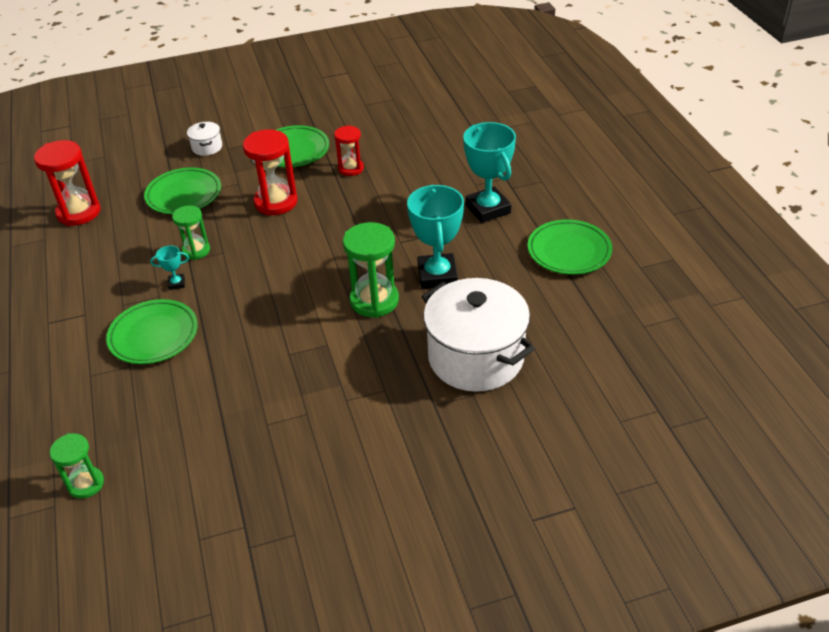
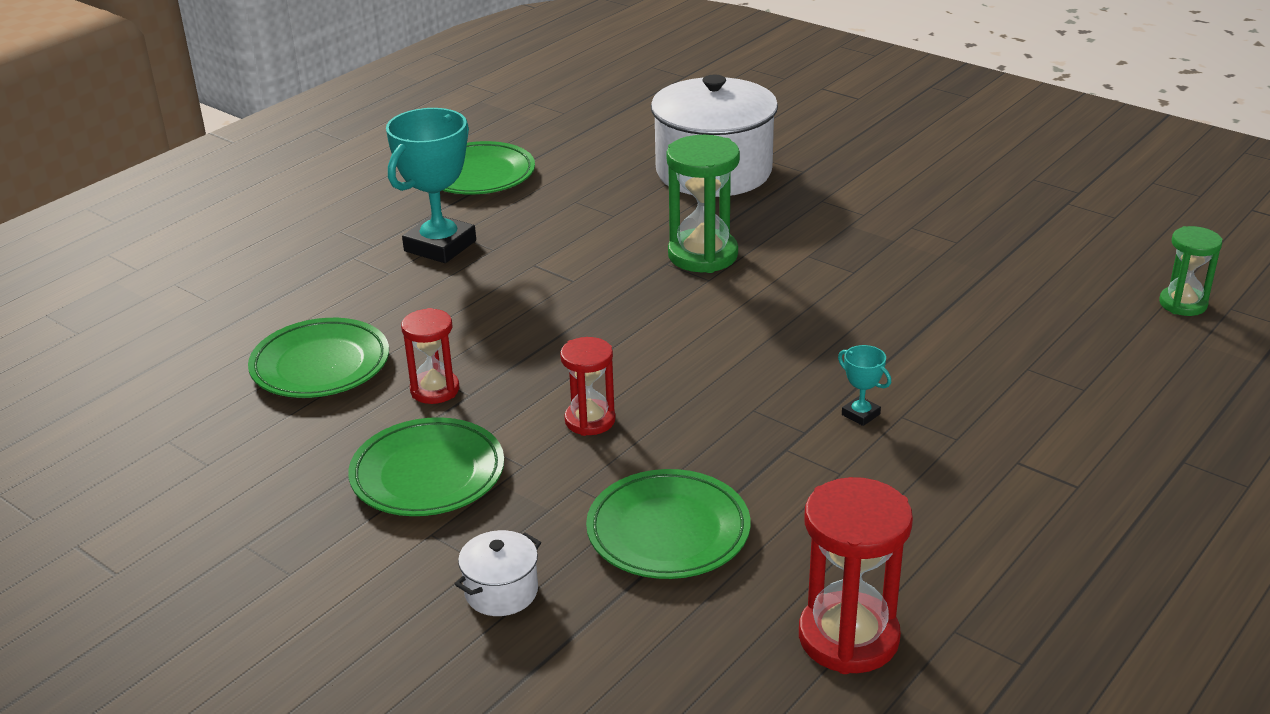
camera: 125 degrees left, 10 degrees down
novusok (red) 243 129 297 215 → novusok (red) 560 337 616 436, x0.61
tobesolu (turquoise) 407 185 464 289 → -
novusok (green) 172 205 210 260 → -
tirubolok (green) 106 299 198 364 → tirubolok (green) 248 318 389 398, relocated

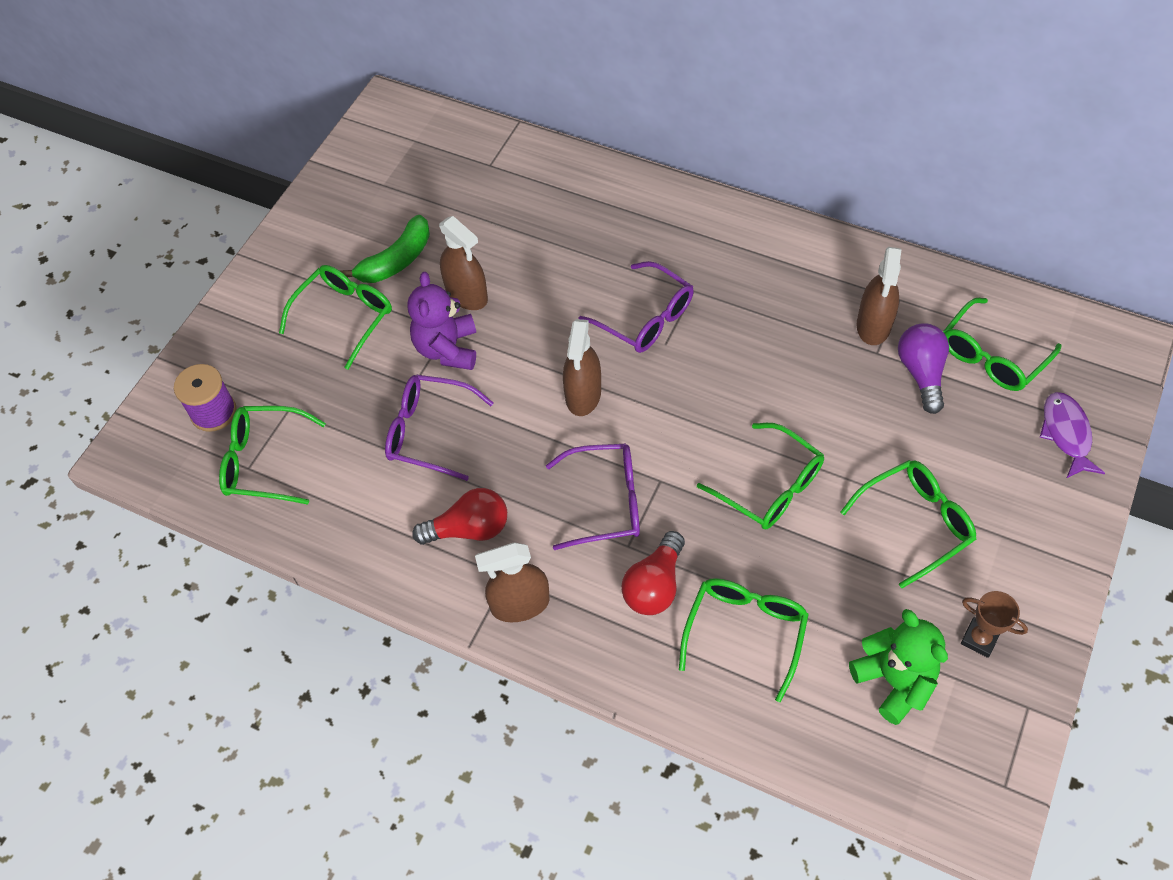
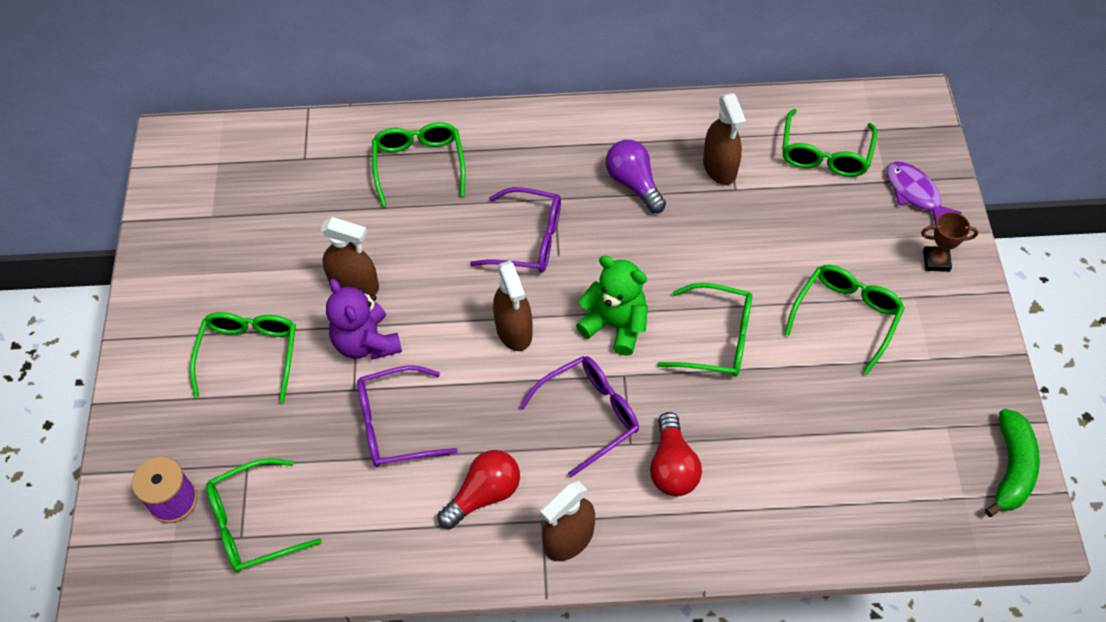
camera: 30 degrees left, 0 degrees up
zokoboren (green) 341 215 430 283 → zokoboren (green) 985 409 1040 517, relocated
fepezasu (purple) 898 323 949 414 → fepezasu (purple) 606 140 666 213, relocated
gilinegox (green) 679 578 809 702 → gilinegox (green) 372 122 466 207, relocated
tobesolu (brown) 961 591 1028 658 → tobesolu (brown) 921 212 978 272, relocated
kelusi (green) 849 609 948 725 → kelusi (green) 576 256 648 356, relocated

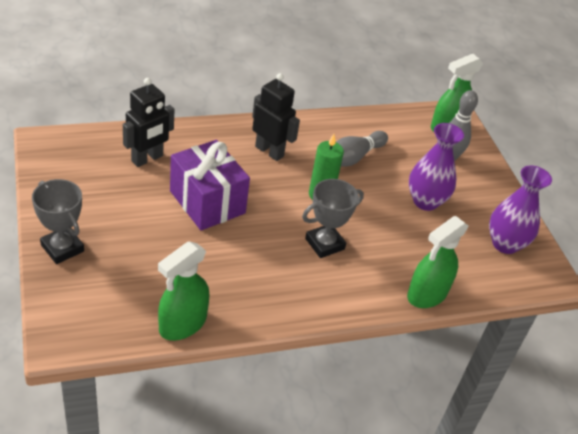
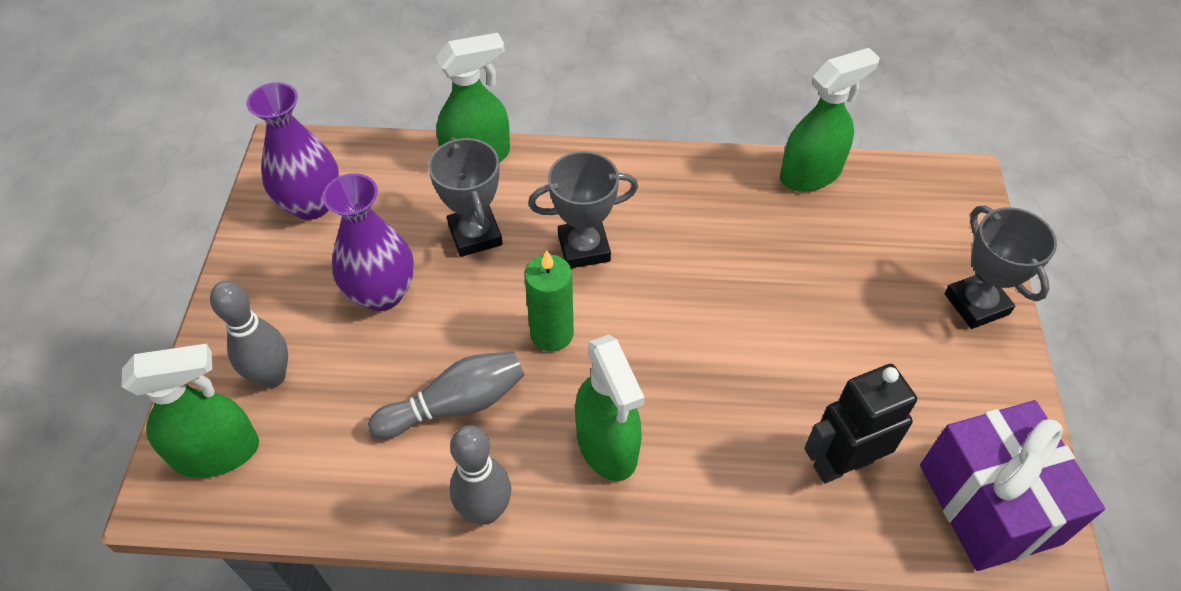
camera: 155 degrees left, 10 degrees up
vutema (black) 252 73 300 161 → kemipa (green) 575 335 645 481
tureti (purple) 170 140 250 231 → tureti (purple) 920 400 1105 571, relocated
- → tobesolu (grey) 428 137 503 257
- → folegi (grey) 450 425 511 525

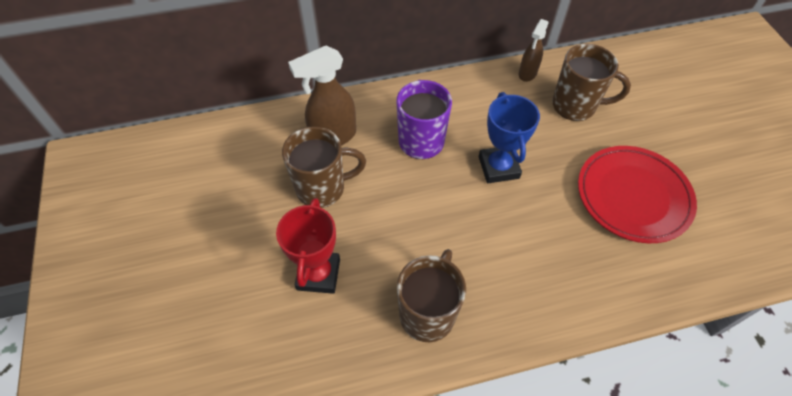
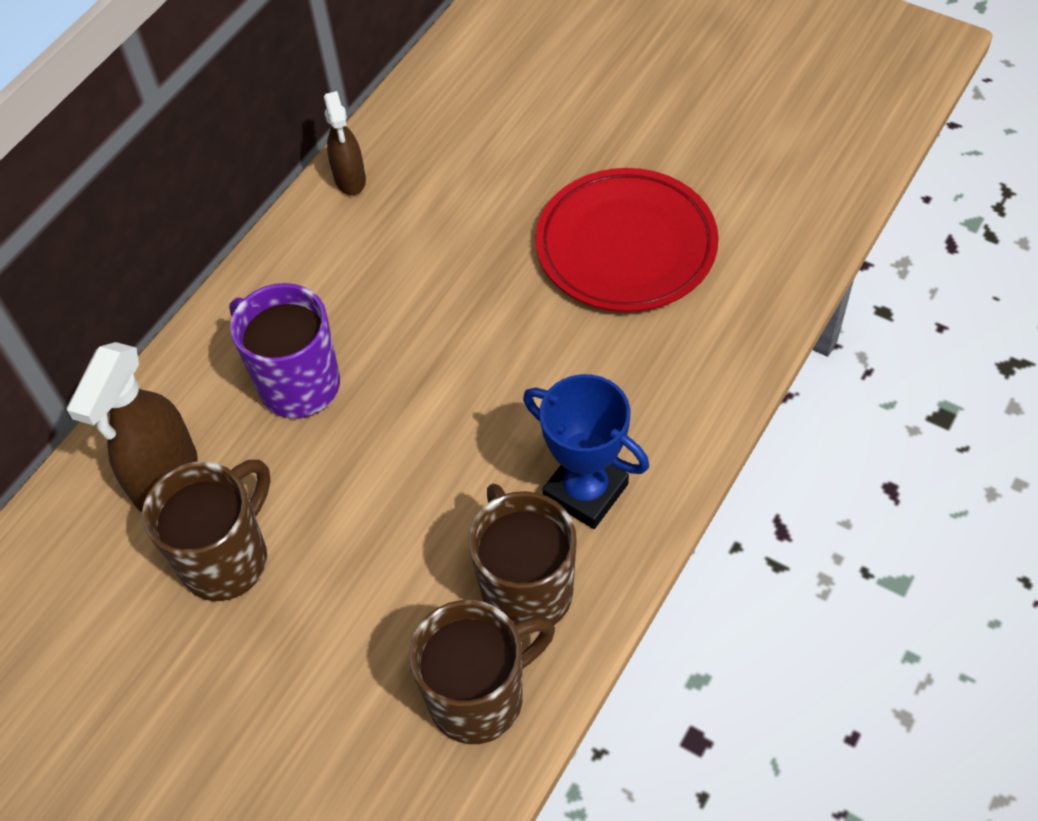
camera: 40 degrees left, 0 degrees up
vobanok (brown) 552 44 631 121 → vobanok (brown) 409 600 555 744, relocated
tobesolu (blue) 479 92 540 183 → tobesolu (blue) 523 374 649 529, relocated
tobesolu (red) 276 198 340 294 → -

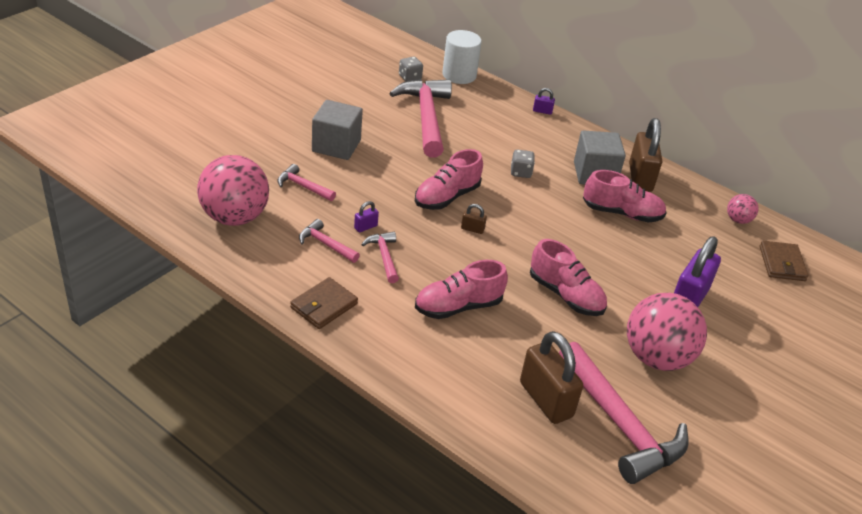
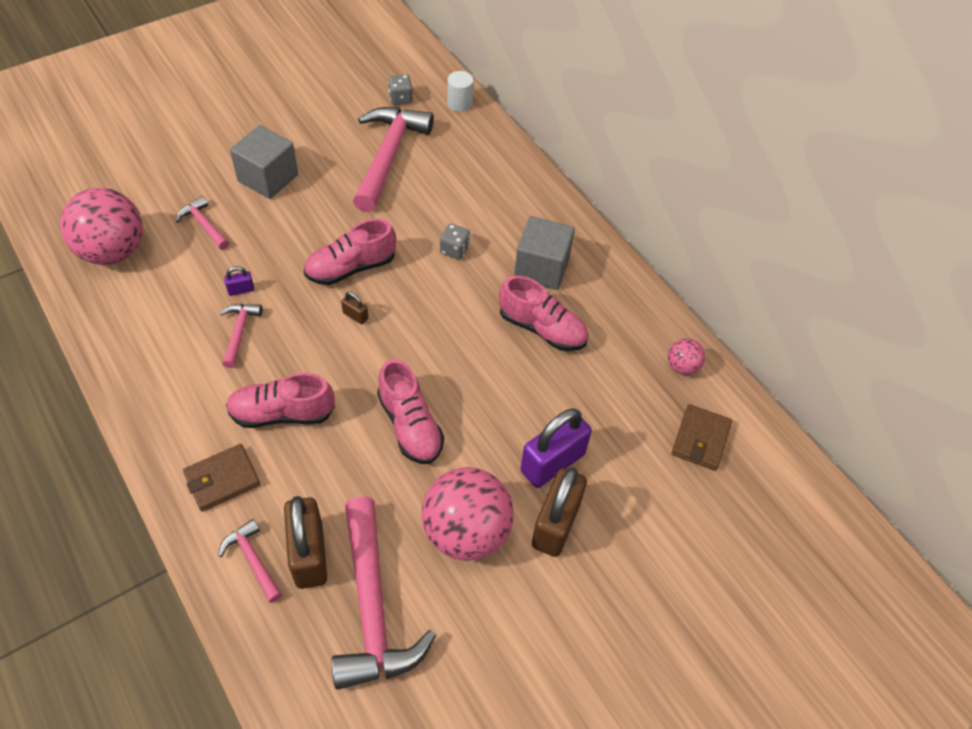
camera: 20 degrees right, 15 degrees up
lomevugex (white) 442 30 482 84 → lomevugex (white) 447 71 474 112, x0.63
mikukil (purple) 533 88 555 115 → -
mikukil (brown) 629 118 662 192 → mikukil (brown) 532 467 587 557, relocated
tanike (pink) 299 219 360 263 → tanike (pink) 218 519 282 603, relocated
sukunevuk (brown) 290 277 358 329 → sukunevuk (brown) 183 444 260 512, relocated

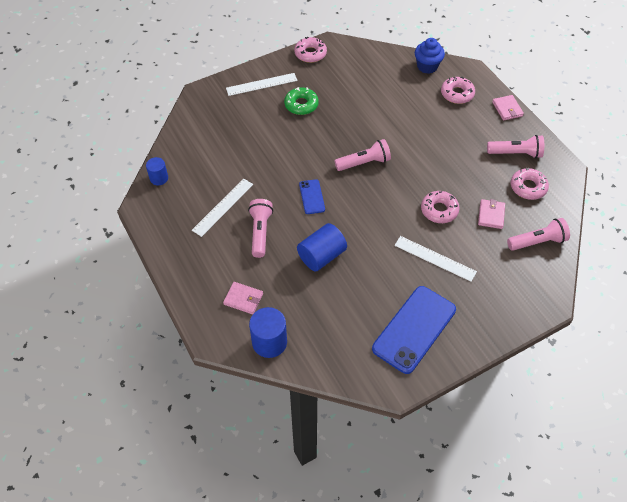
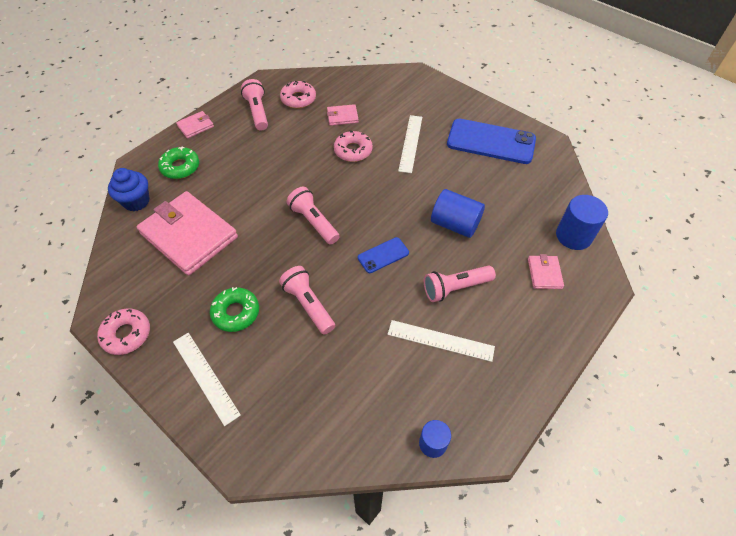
camera: 110 degrees left, 0 degrees up
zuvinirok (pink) 441 77 475 104 → zuvinirok (green) 158 147 199 179
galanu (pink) 507 218 570 251 → galanu (pink) 279 266 335 335, relocated
- → sukunevuk (pink) 137 191 238 276

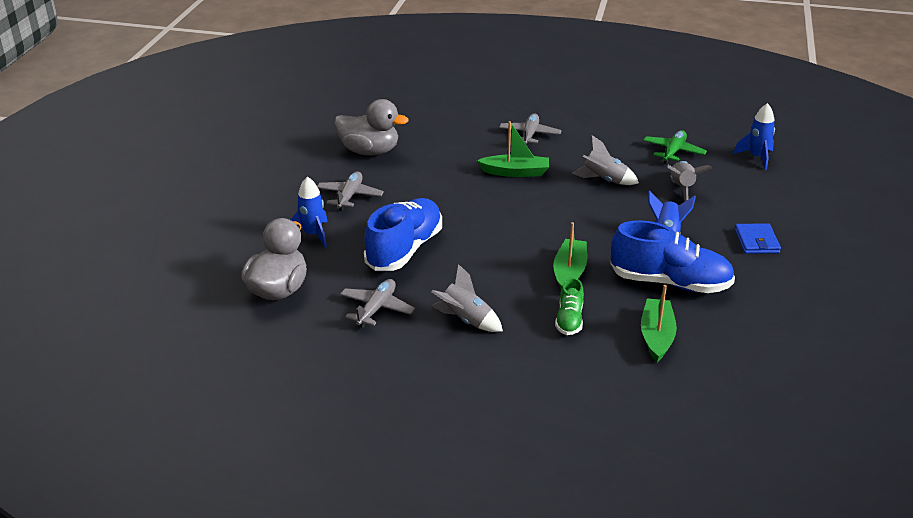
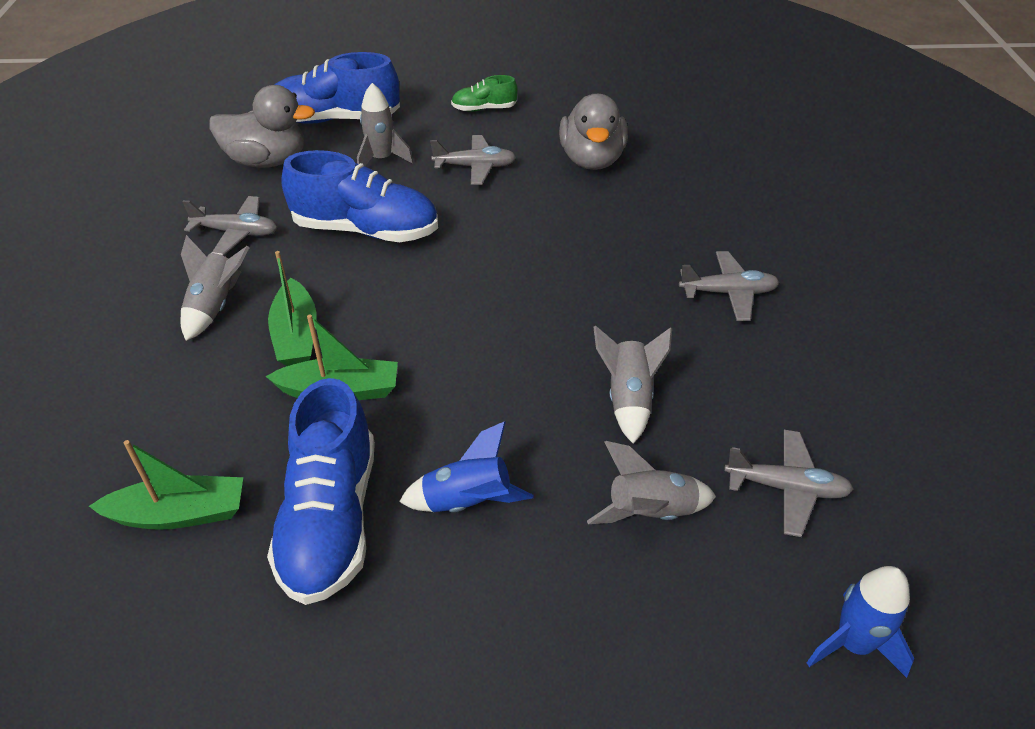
camera: 75 degrees right, 10 degrees up
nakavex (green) 477 121 549 177 → nakavex (green) 268 251 317 366, relocated
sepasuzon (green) 643 130 707 164 → sepasuzon (grey) 724 430 853 537
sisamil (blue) 291 176 328 247 → sisamil (grey) 357 83 413 166
sukunevuk (blue) 735 223 781 254 → -
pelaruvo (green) 555 277 584 335 → pelaruvo (green) 451 75 518 112, relocated
- → pelaruvo (blue) 275 52 400 124

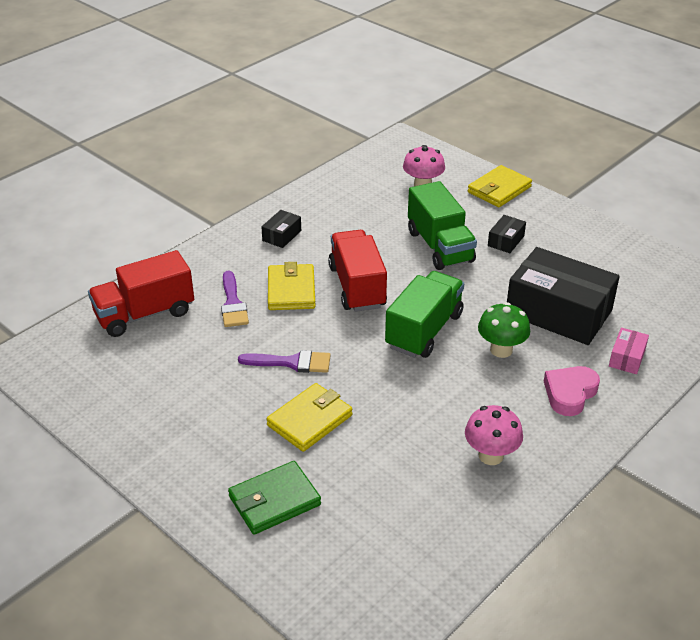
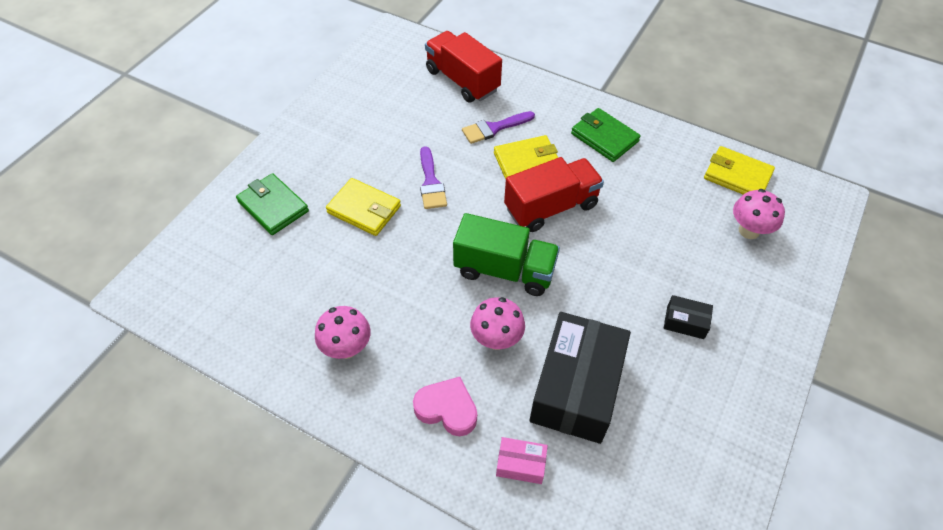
camera: 75 degrees right, 15 degrees up
sukunevuk (yellow) 468 165 532 207 → sukunevuk (yellow) 704 146 775 195, relocated
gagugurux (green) 408 181 477 270 → -
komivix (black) 261 210 301 248 → sukunevuk (green) 571 108 641 162
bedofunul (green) 478 302 530 358 → bedofunul (pink) 470 297 525 350

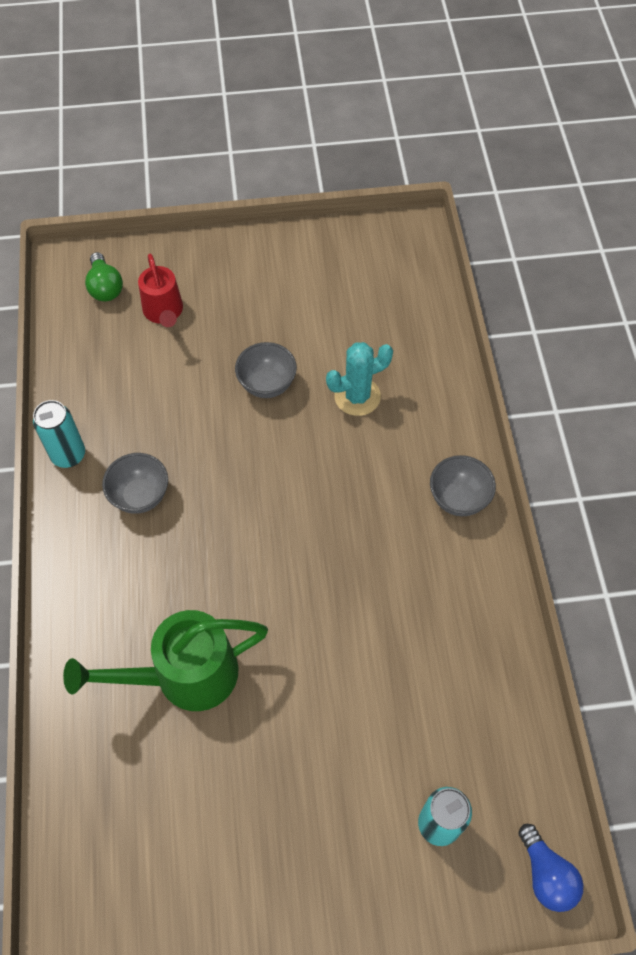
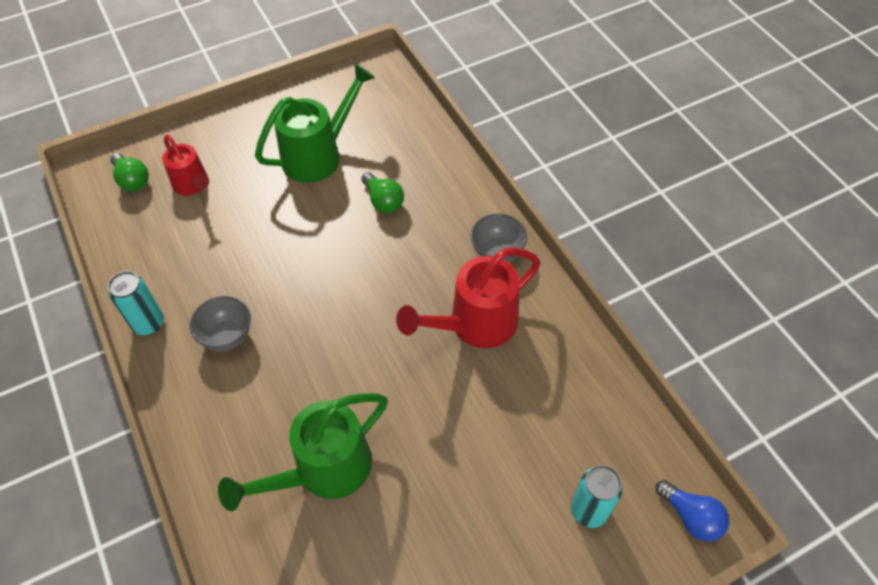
camera: 20 degrees left, 5 degrees down
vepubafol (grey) 235 342 297 398 → -
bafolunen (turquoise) 326 342 393 416 → fepezasu (green) 361 172 404 213
- → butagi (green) 255 64 375 183
- → butagi (red) 396 247 540 348

